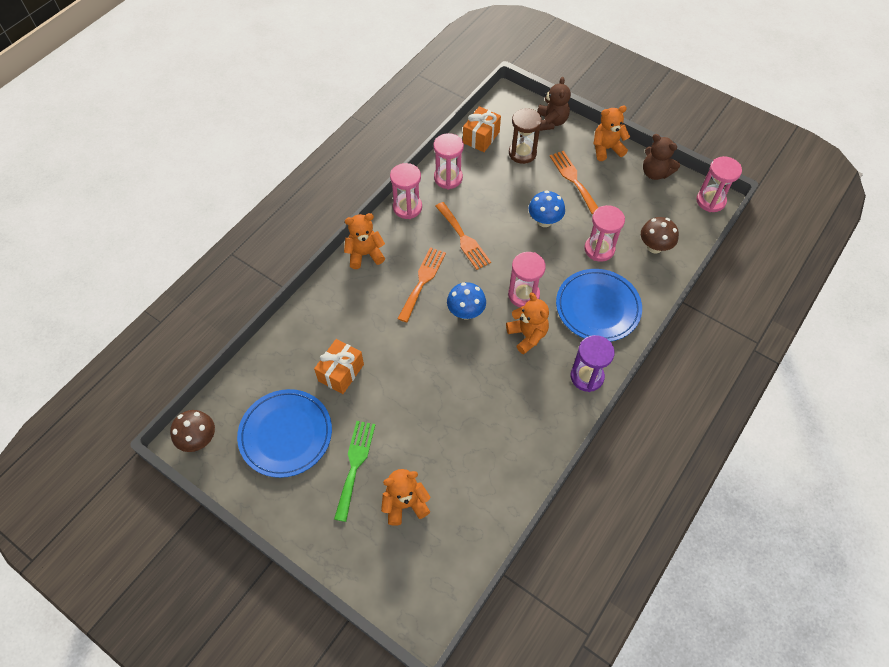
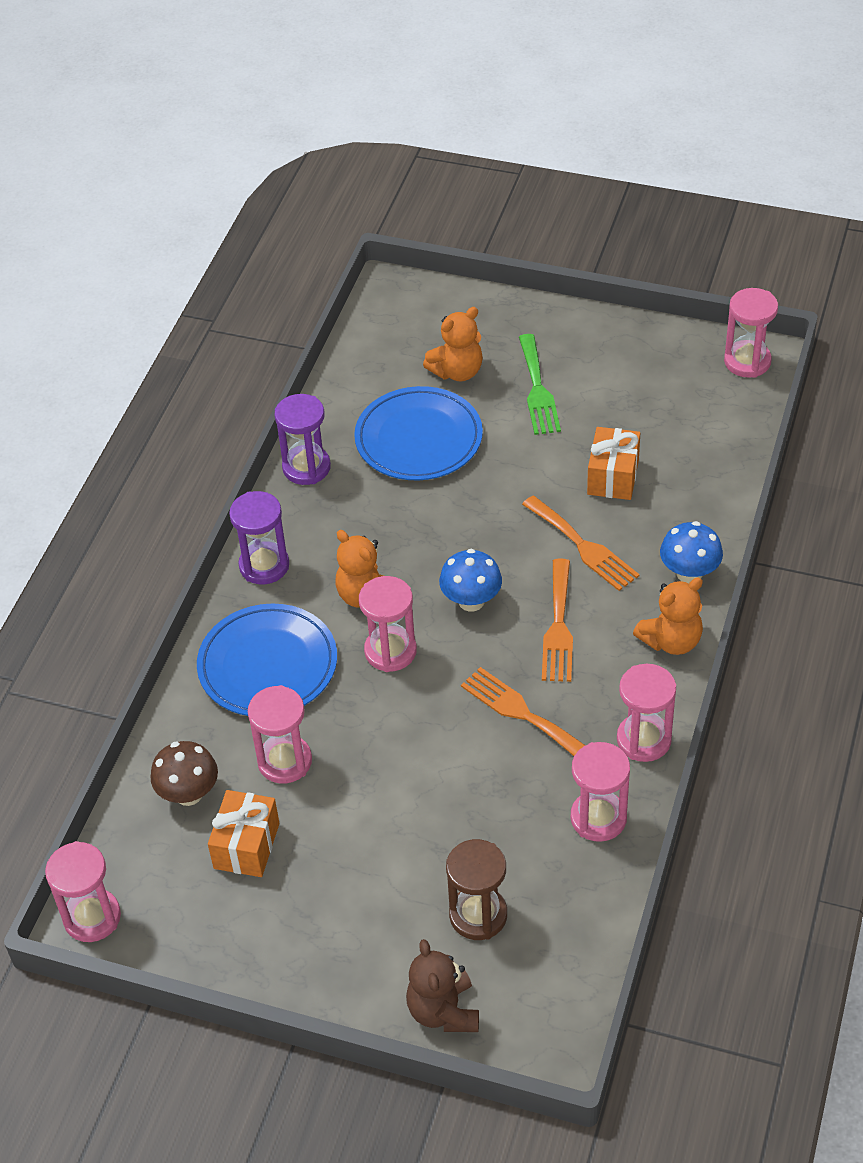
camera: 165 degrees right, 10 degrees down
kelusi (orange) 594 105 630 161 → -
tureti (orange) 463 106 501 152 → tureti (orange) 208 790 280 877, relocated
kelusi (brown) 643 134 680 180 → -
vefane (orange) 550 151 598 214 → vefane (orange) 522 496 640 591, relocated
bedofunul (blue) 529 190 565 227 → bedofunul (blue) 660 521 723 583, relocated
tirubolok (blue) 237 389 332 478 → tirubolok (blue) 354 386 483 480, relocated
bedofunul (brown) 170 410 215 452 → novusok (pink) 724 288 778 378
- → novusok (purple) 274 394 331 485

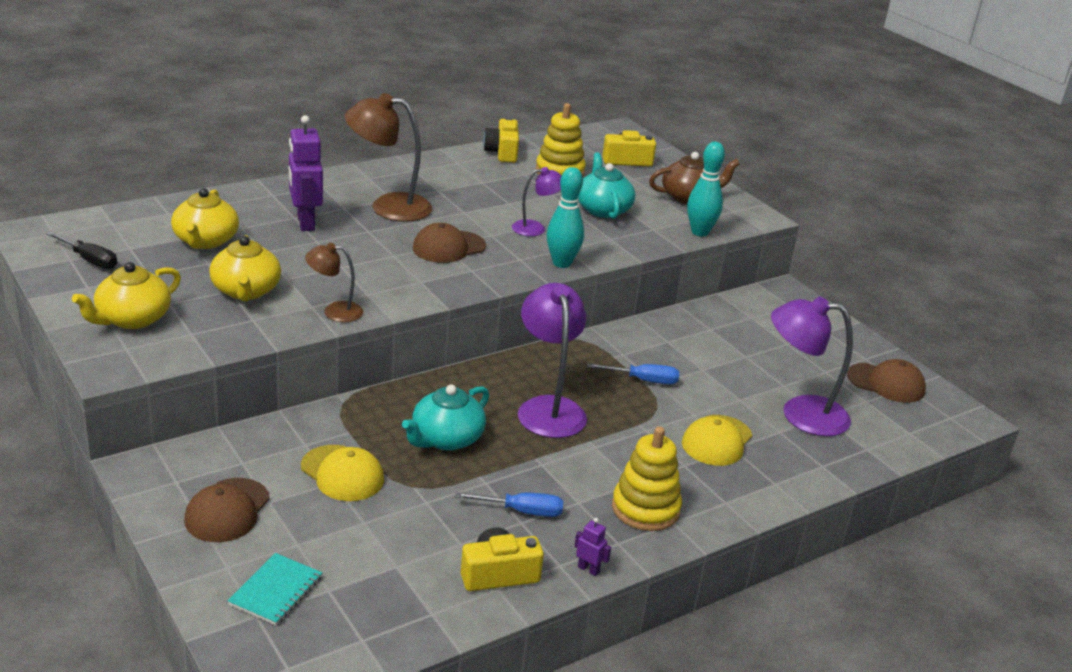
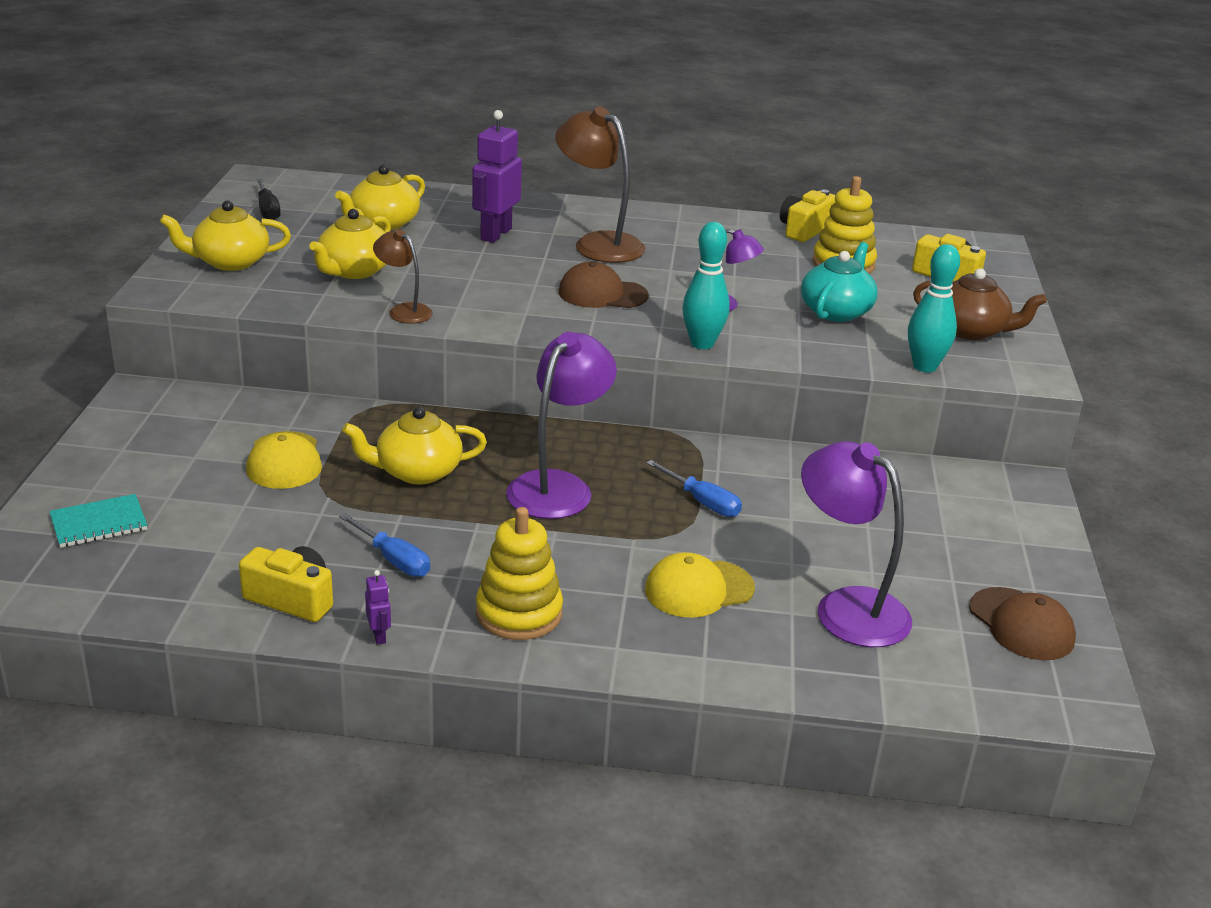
camera: 40 degrees right, 0 degrees up
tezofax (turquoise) 402 385 489 450 → tezofax (yellow) 342 407 487 484
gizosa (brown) 184 478 270 542 → -

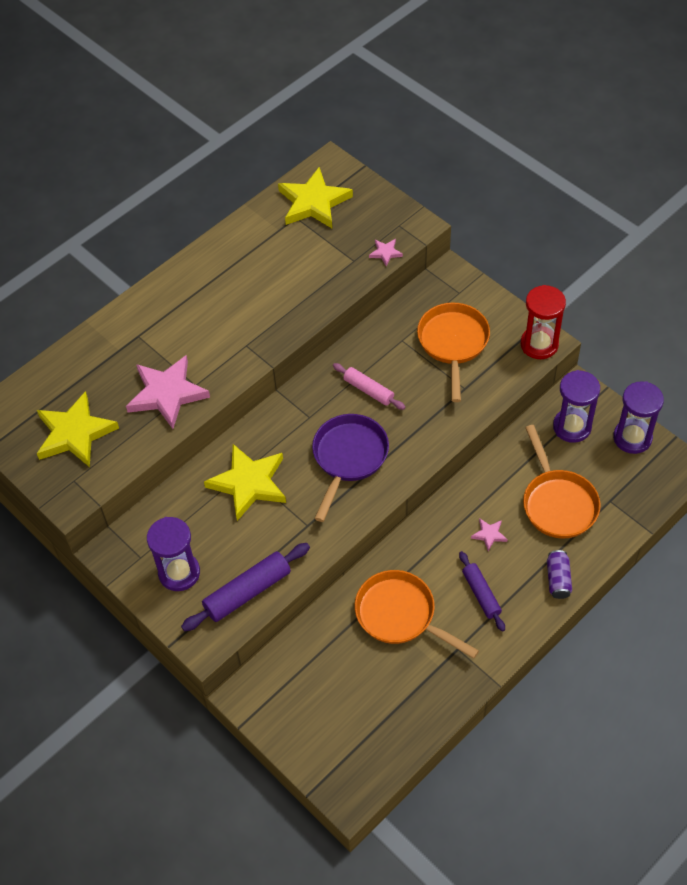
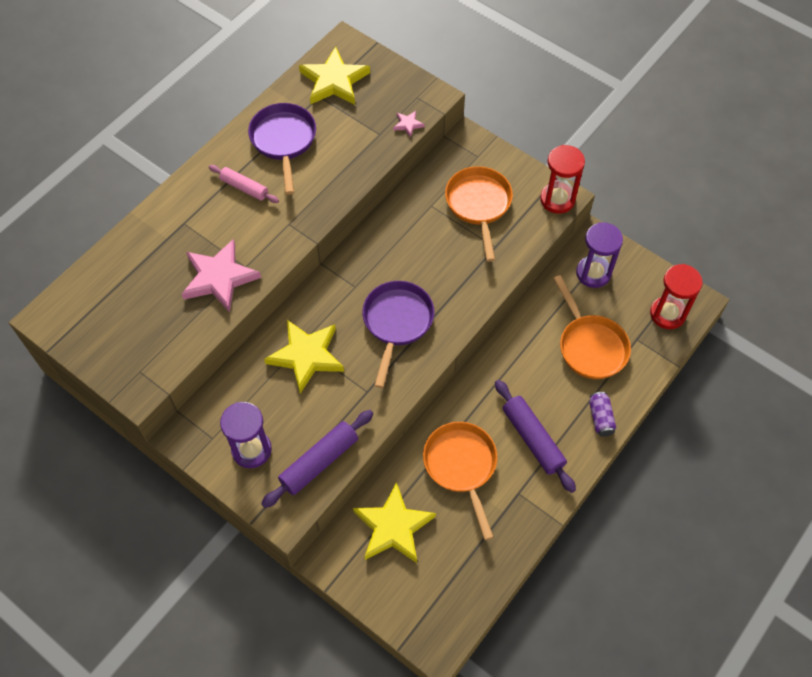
camera: 10 degrees left, 5 degrees up
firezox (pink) 333 363 405 410 → firezox (pink) 209 165 279 203, relocated
novusok (purple) 613 381 664 454 → -
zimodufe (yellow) 37 391 119 467 → zimodufe (yellow) 353 482 436 563, relocated
zimodufe (pink) 471 518 508 551 → -
firezox (purple) 459 551 505 632 → firezox (purple) 495 380 576 493, x1.56
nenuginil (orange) 355 570 479 659 → nenuginil (orange) 423 422 497 540, 45 degrees clockwise
- → nenuginil (purple) 248 103 316 195
- → novusok (red) 650 264 703 329

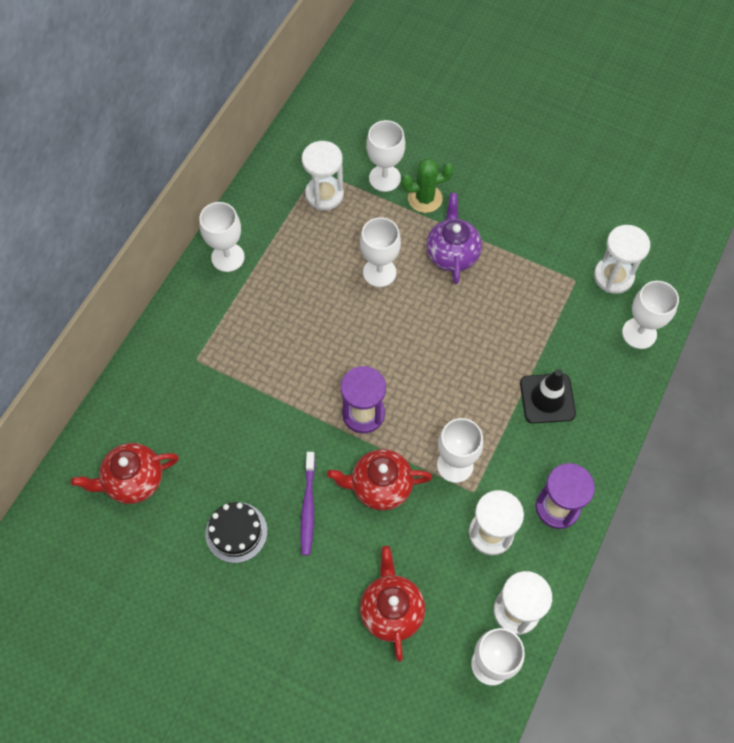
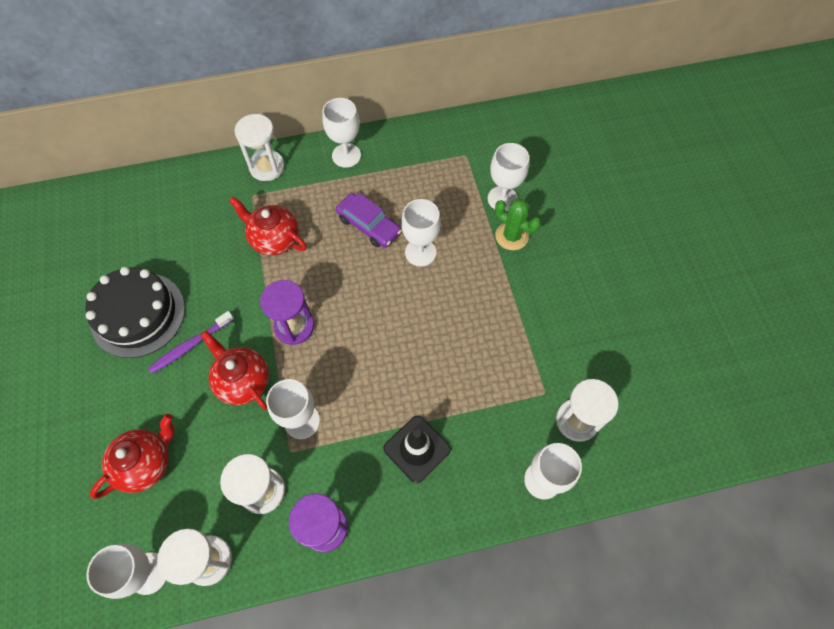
camera: 50 degrees right, 0 degrees up
novusok (white) 302 141 344 210 → novusok (white) 235 114 285 181, relocated
tezofax (purple) 426 193 482 284 → -
tezofax (red) 71 443 179 504 → tezofax (red) 229 197 307 255, relocated
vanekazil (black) 205 502 267 563 → vanekazil (black) 85 267 185 358, x1.70
- → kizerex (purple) 336 193 402 248

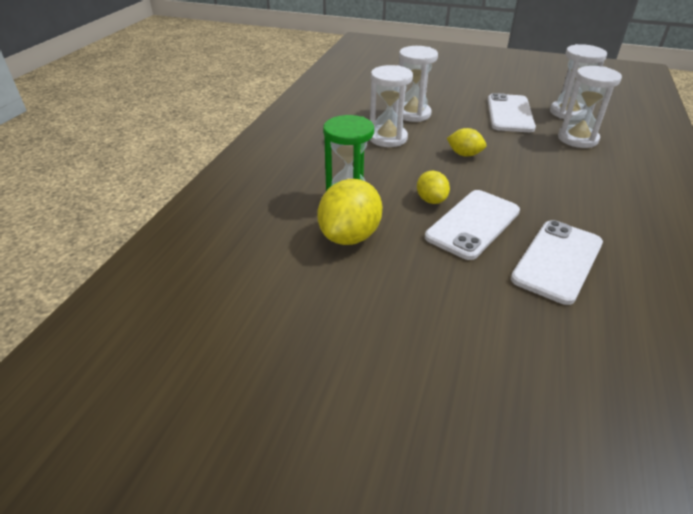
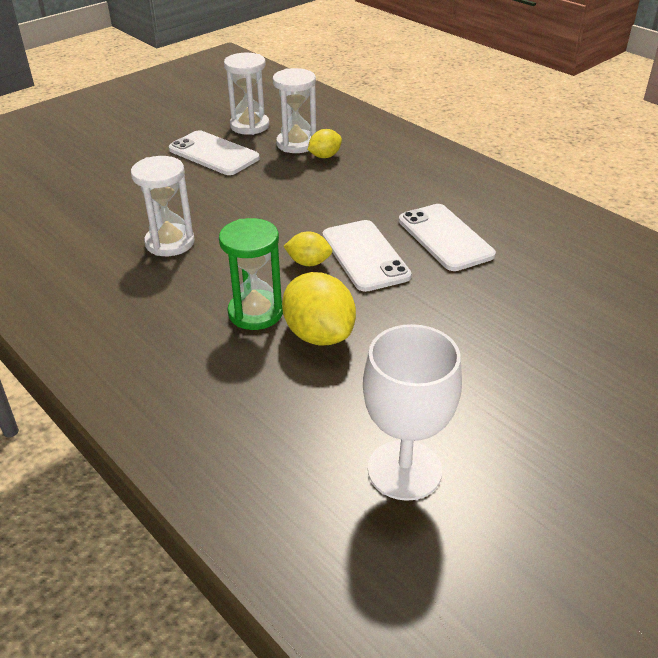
camera: 60 degrees left, 0 degrees up
novusok (white) 398 46 438 122 → -
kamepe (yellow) 447 128 486 157 → kamepe (yellow) 308 129 342 158, relocated
- → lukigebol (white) 363 324 462 501

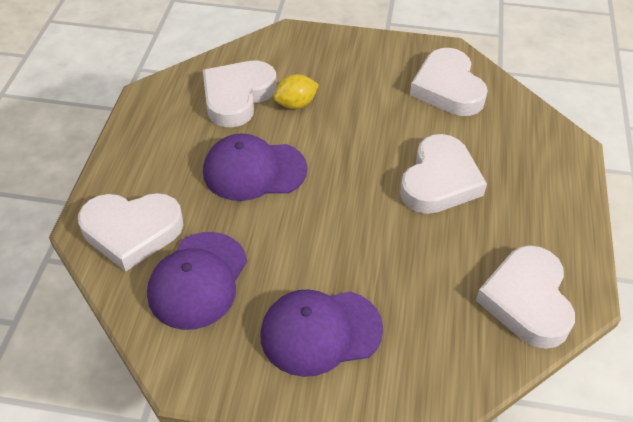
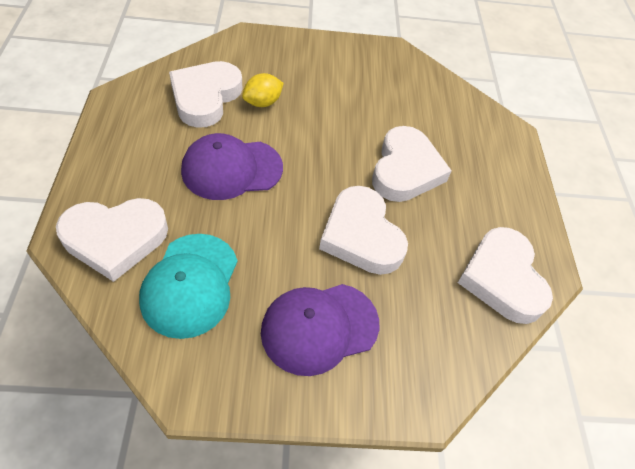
camera: 15 degrees left, 5 degrees up
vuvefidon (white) 410 48 488 116 → vuvefidon (white) 319 186 408 275, relocated
gizosa (purple) 147 232 247 330 → gizosa (turquoise) 139 234 238 339

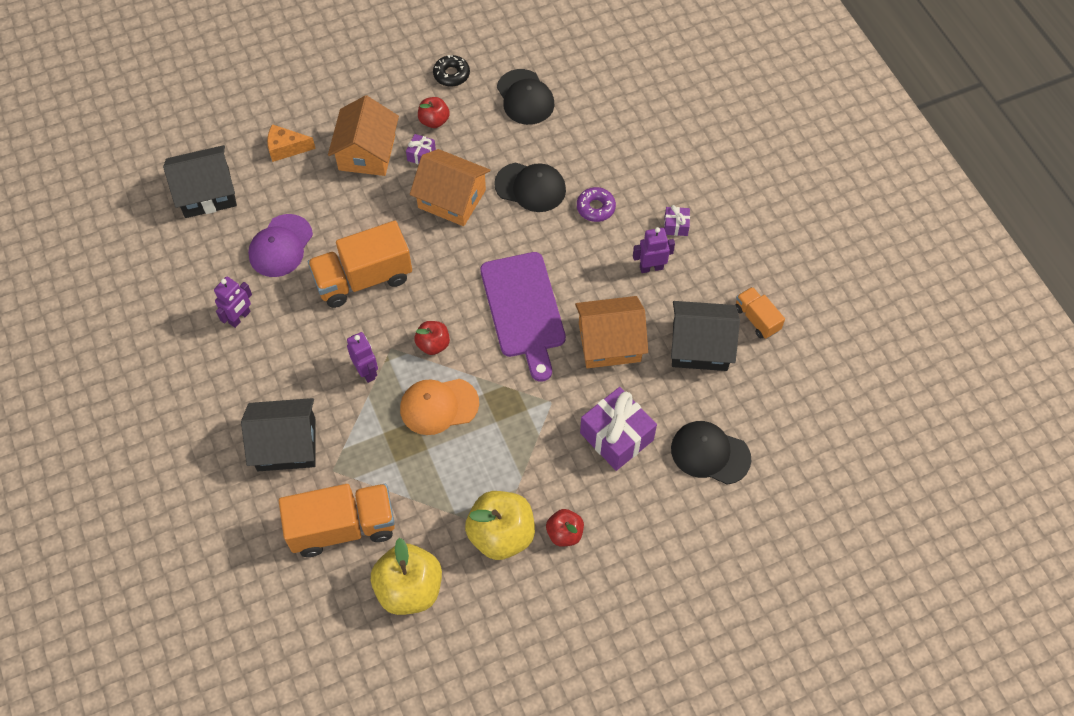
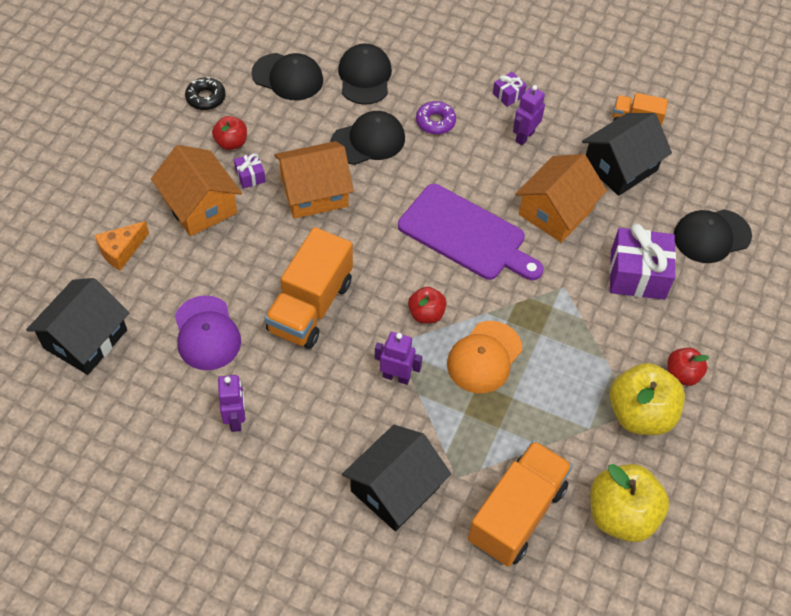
camera: 45 degrees left, 5 degrees down
- → gizosa (black) 338 43 392 105

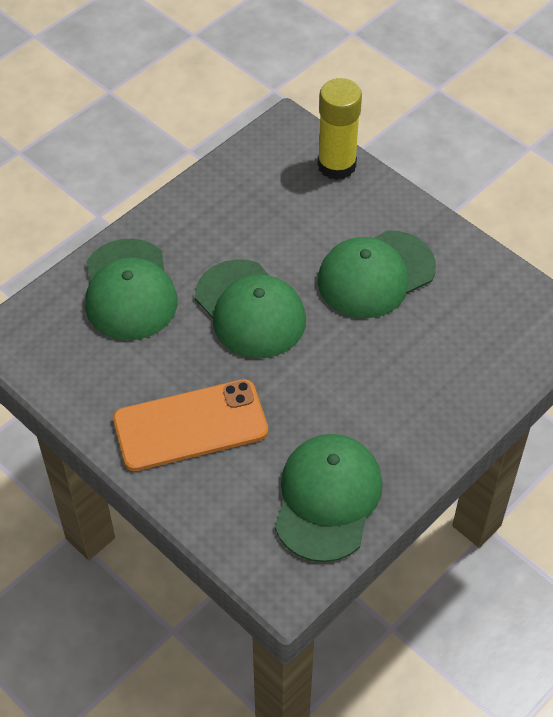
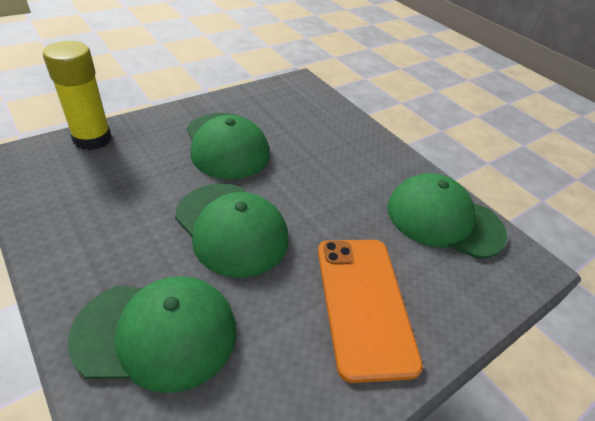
camera: 85 degrees left, 10 degrees down
gizosa (green) 195 259 306 358 → gizosa (green) 175 183 288 278, 75 degrees clockwise

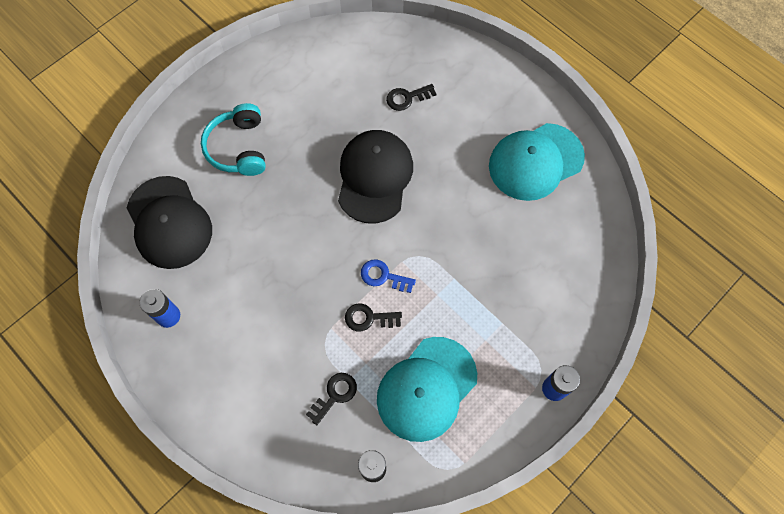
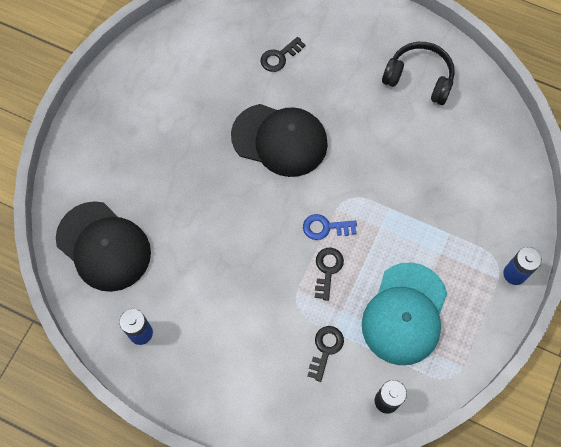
camera: 20 degrees left, 0 degrees up
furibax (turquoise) 201 103 266 176 → -
gizosa (turquoise) 489 123 585 201 → furibax (black) 382 42 455 105
gizosa (black) 338 130 413 223 → gizosa (black) 231 104 328 177, 120 degrees clockwise
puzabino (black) 345 303 402 332 → puzabino (black) 315 248 344 301, 120 degrees clockwise

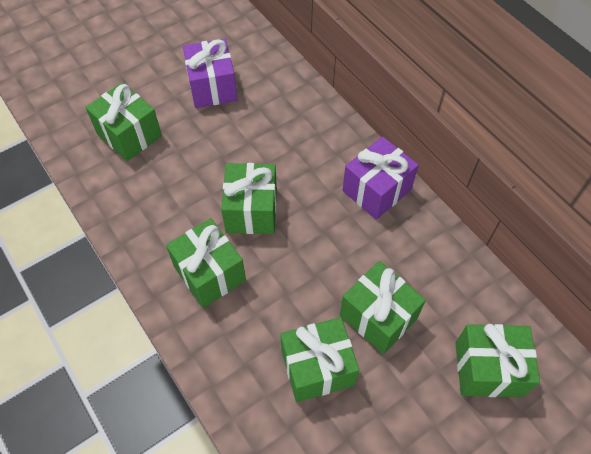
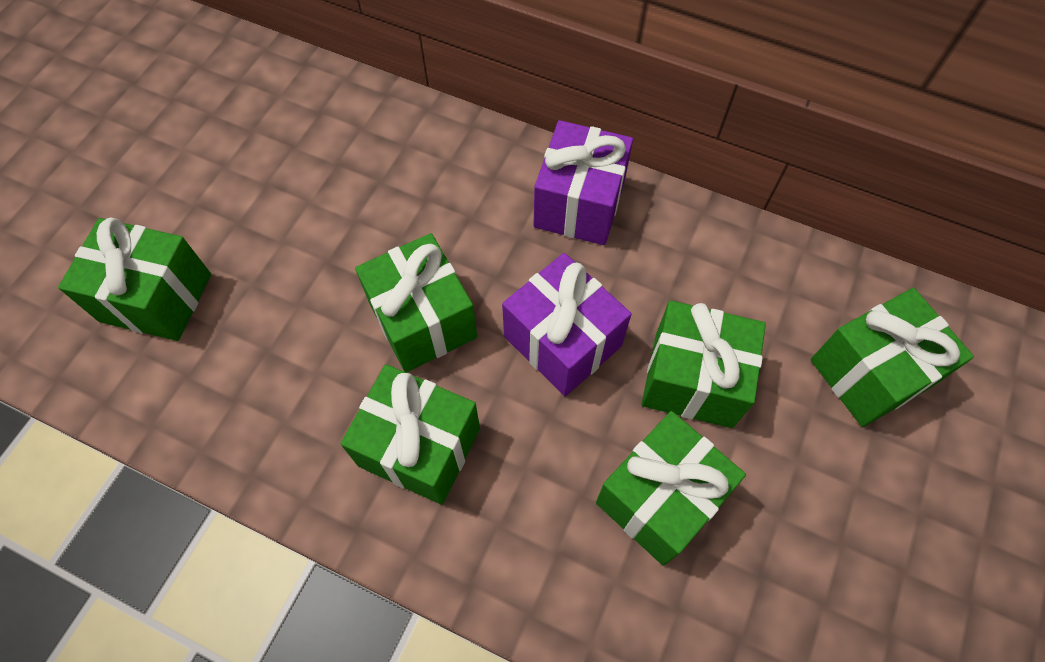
camera: 30 degrees left, 5 degrees up
tureti (purple) 183 39 238 108 → tureti (purple) 502 253 632 396, relocated

